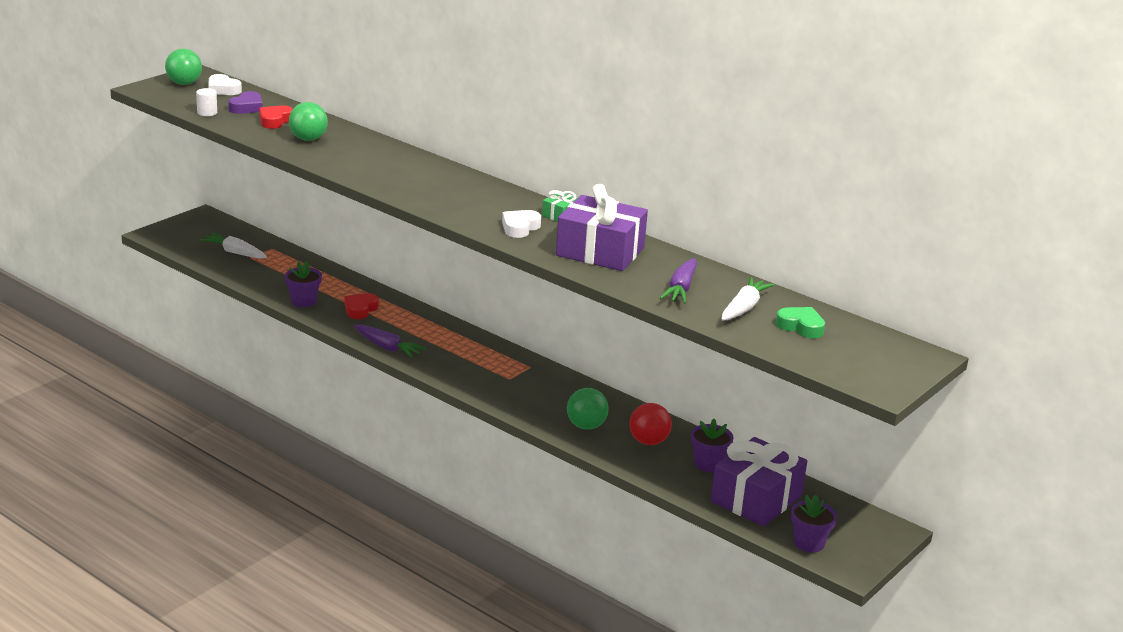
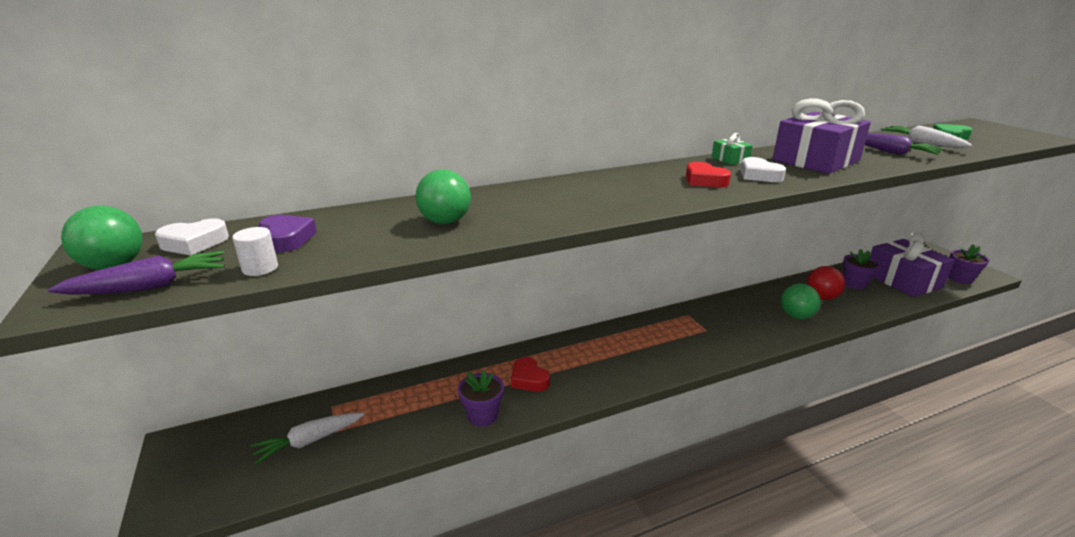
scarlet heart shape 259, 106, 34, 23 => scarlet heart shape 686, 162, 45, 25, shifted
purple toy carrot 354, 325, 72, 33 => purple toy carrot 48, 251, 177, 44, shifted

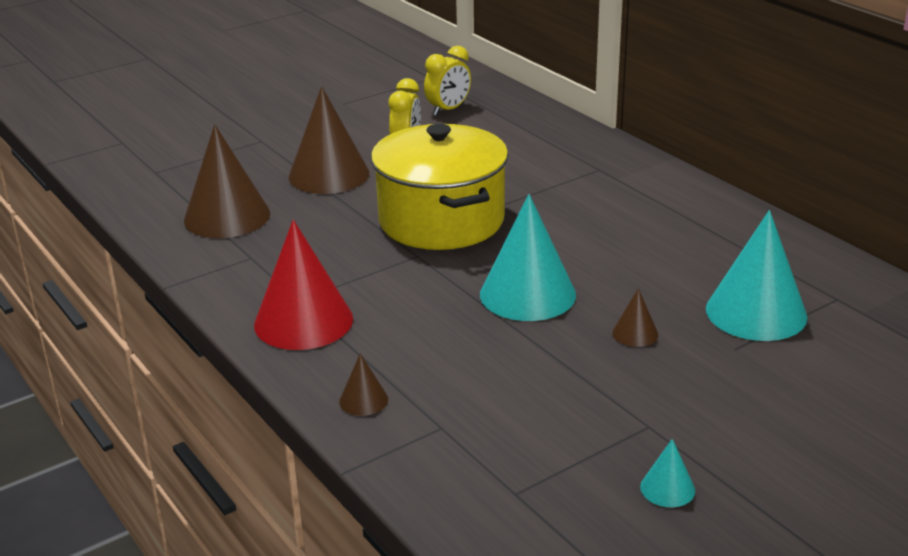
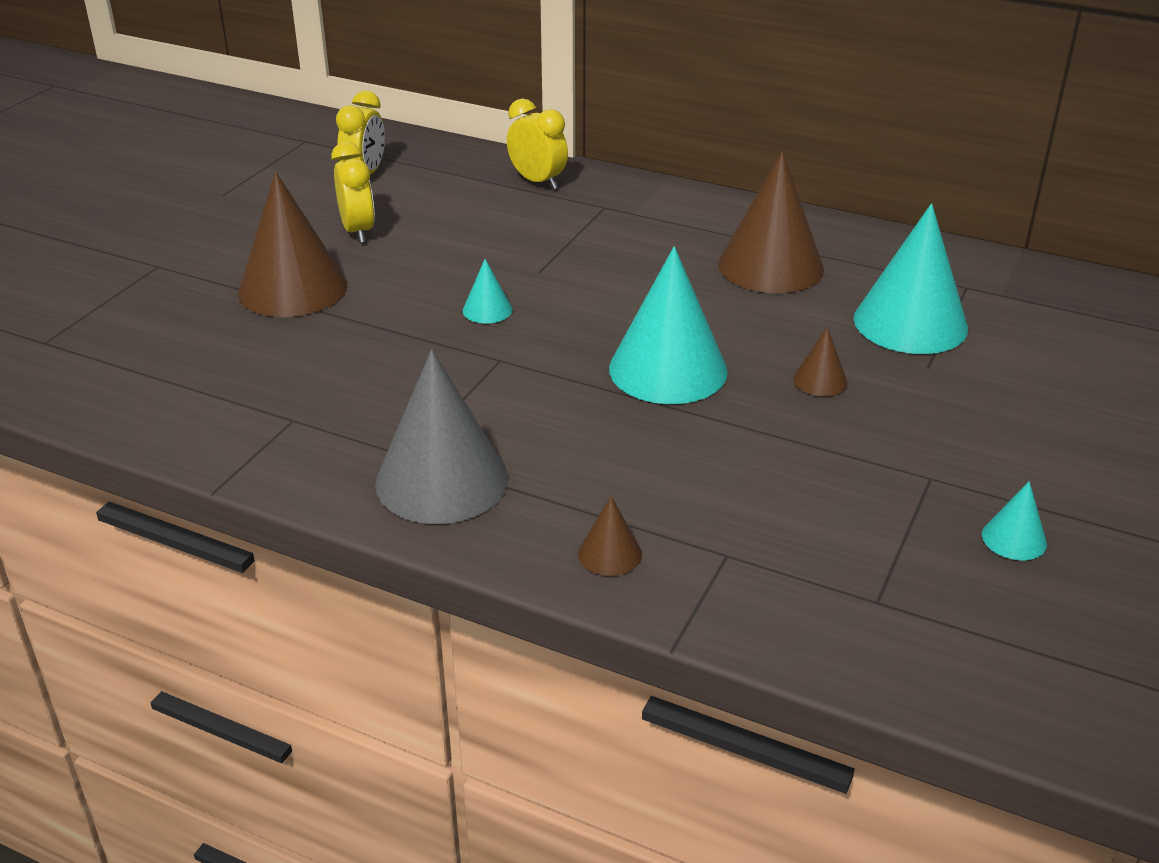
nothing => yellow bedside clock 507, 99, 61, 90
dark brown cone shape 184, 125, 86, 113 => dark brown cone shape 718, 151, 106, 142, shifted
yellow cooking pot 371, 124, 137, 126 => aqua cone shape 463, 259, 49, 65
scarlet cone shape 254, 220, 99, 130 => ash-grey cone shape 375, 350, 133, 174

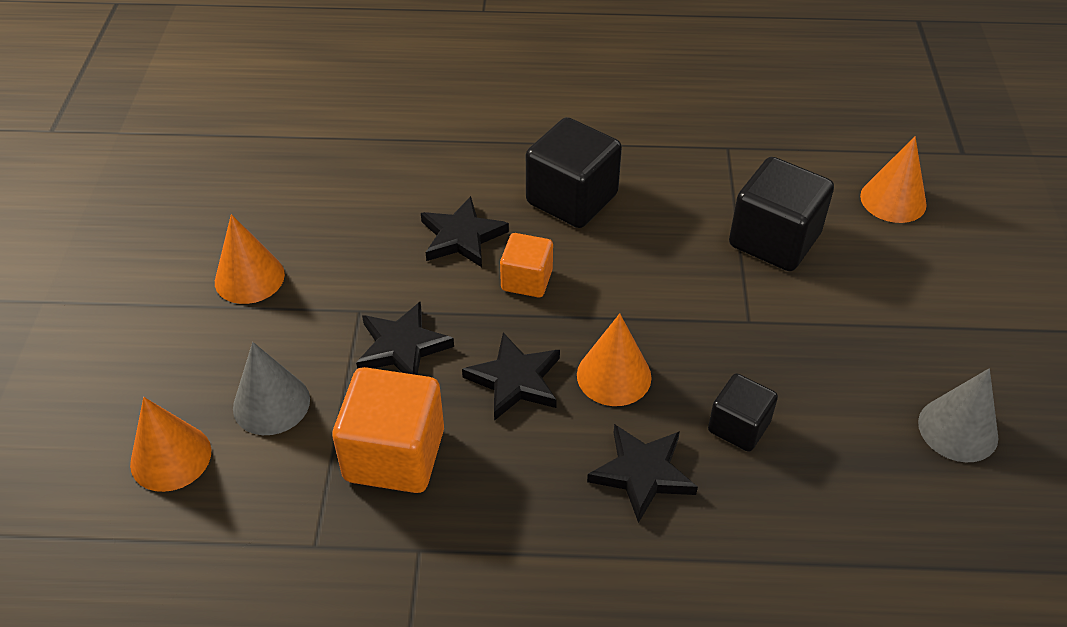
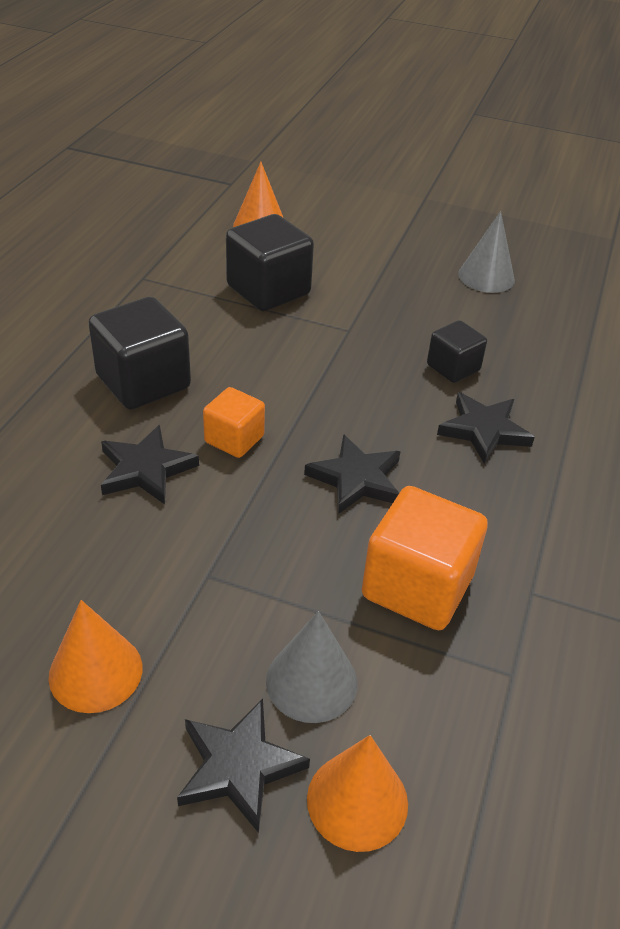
orange cone shape 577, 313, 75, 93 => nothing
jet-black star 356, 301, 98, 74 => jet-black star 177, 699, 133, 134, shifted

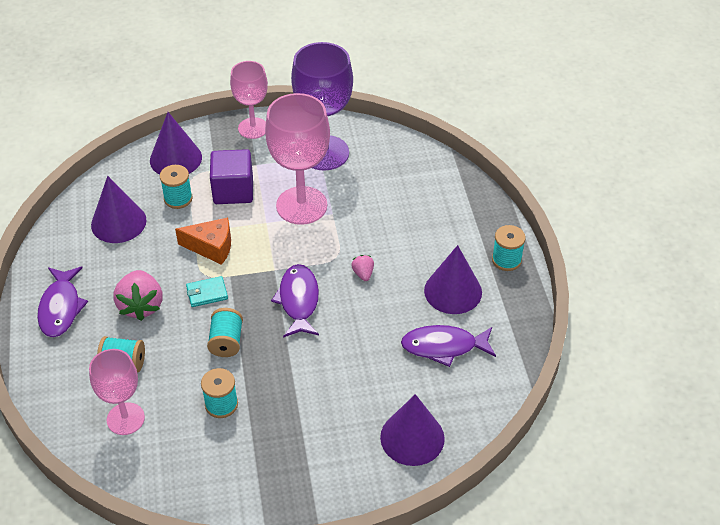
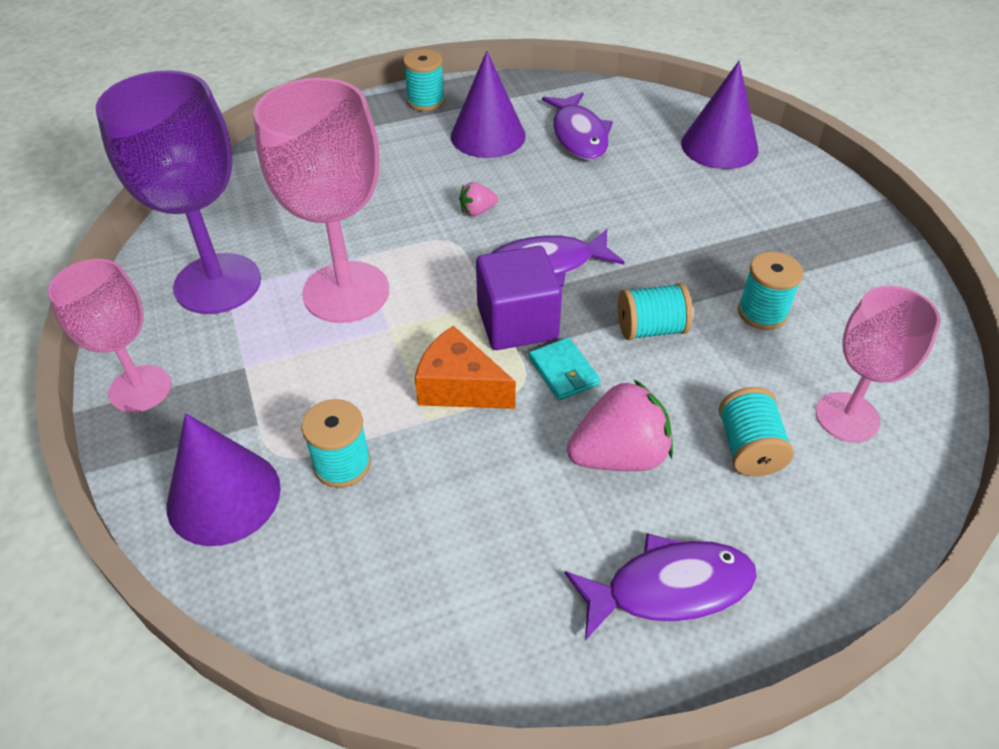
purple cone shape 91, 176, 56, 67 => nothing
purple block 210, 149, 43, 55 => purple block 476, 246, 86, 104, shifted
orange cheese 175, 217, 56, 48 => orange cheese 415, 326, 101, 83, 60 degrees counterclockwise

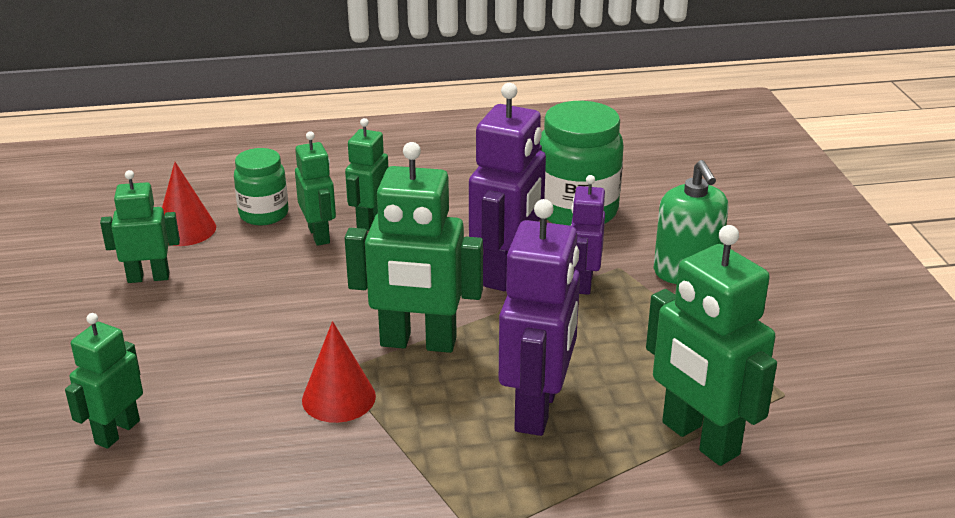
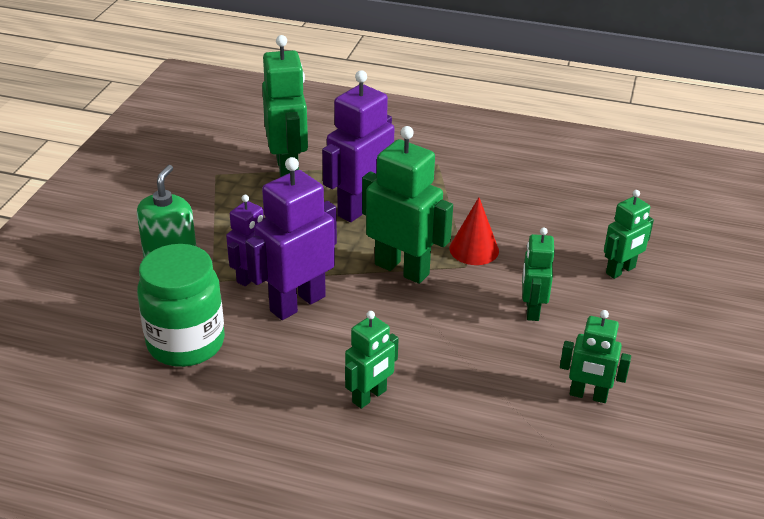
scarlet cone shape 162, 162, 54, 84 => nothing
leaf-green jam jar 234, 148, 55, 77 => nothing
leaf-green toy robot 295, 131, 41, 115 => leaf-green toy robot 522, 227, 32, 94, shifted

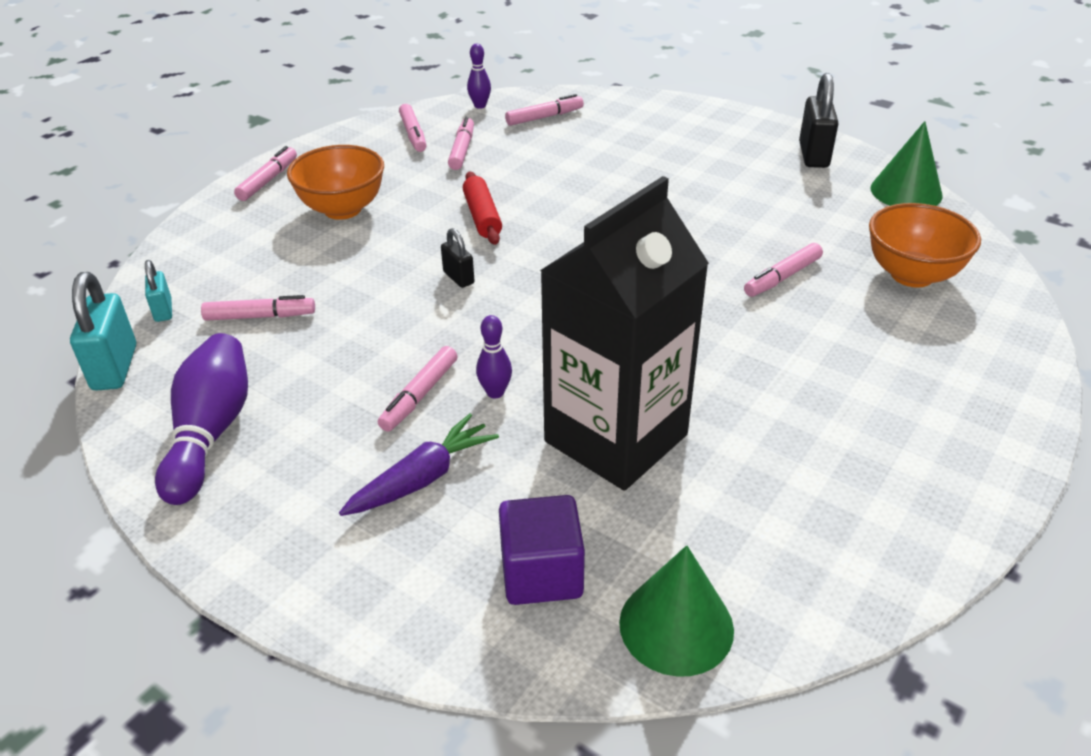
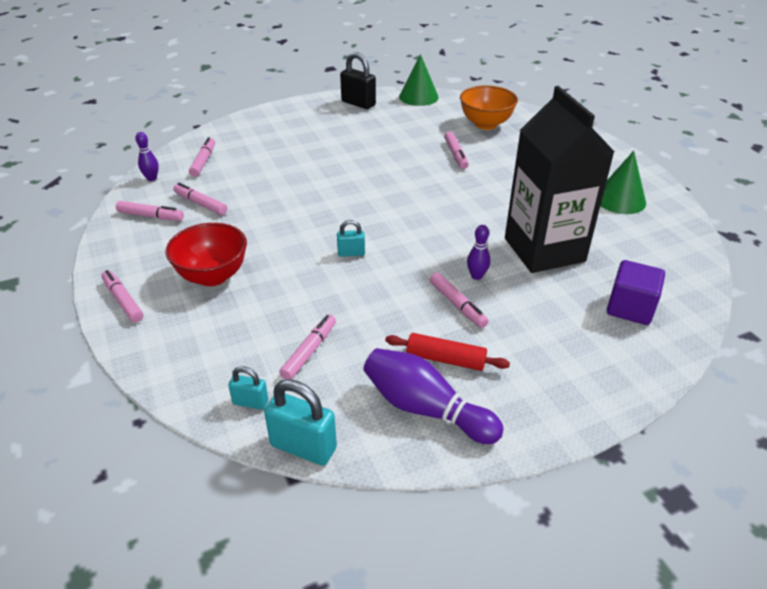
purple toy carrot 339, 414, 160, 102 => nothing
scarlet pastry roller 463, 172, 39, 73 => scarlet pastry roller 385, 333, 125, 38, shifted
leaf-green cone shape 619, 545, 115, 132 => leaf-green cone shape 600, 151, 46, 63, shifted
orange deep dish 287, 145, 97, 75 => scarlet deep dish 166, 223, 81, 63
jet-black lock 441, 228, 34, 60 => aqua lock 337, 220, 28, 37

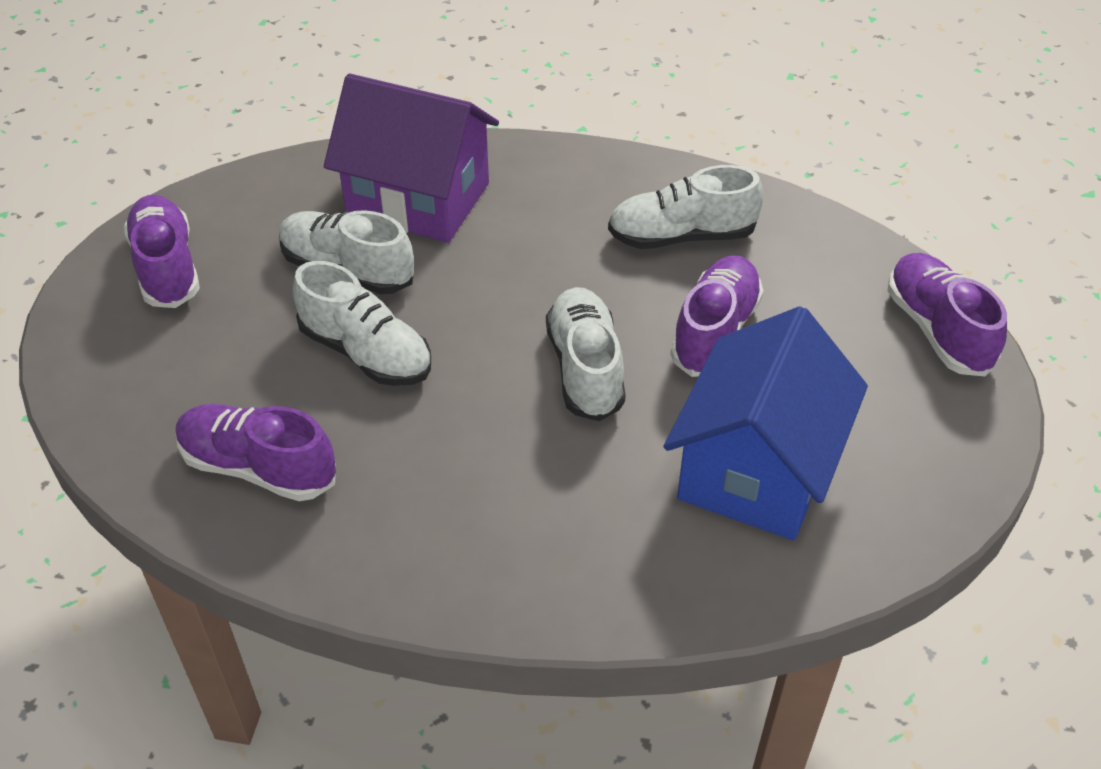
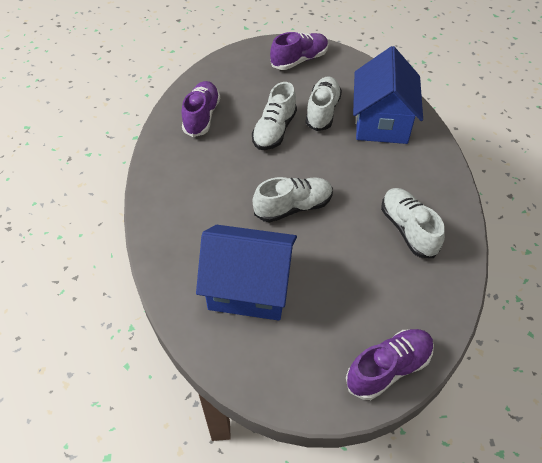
purple sneaker 670, 255, 94, 122 => nothing
purple toy house 324, 74, 175, 169 => cobalt toy house 353, 46, 70, 98

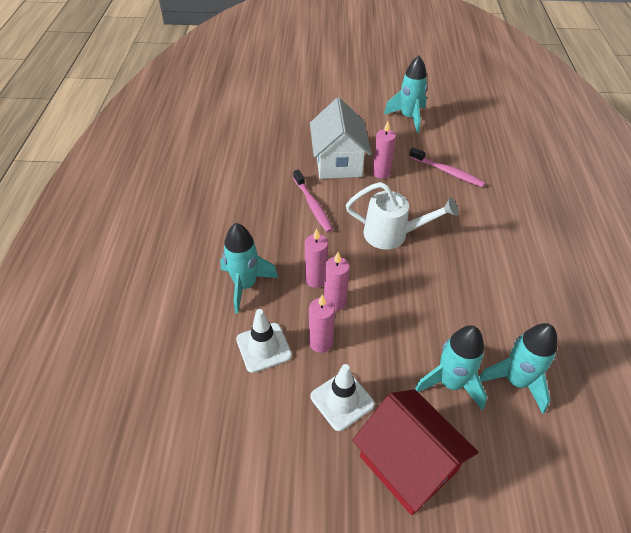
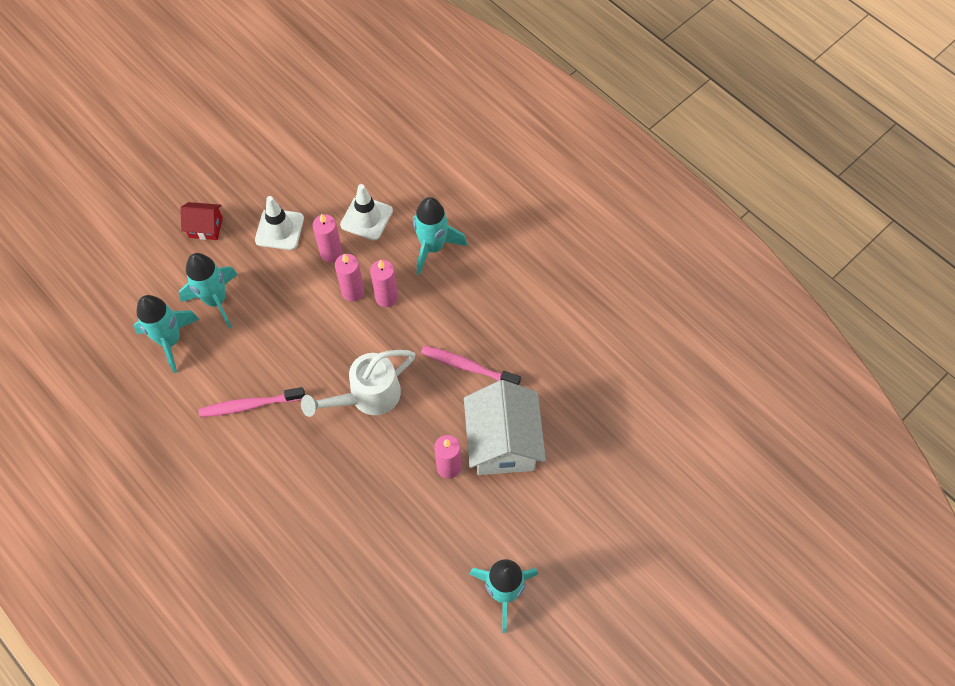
pink tooth brush 409, 147, 76, 40 => pink tooth brush 199, 387, 106, 30, shifted
pure white toy house 310, 98, 62, 81 => pure white toy house 464, 380, 82, 95, 45 degrees clockwise
scarlet toy house 352, 389, 126, 126 => scarlet toy house 180, 202, 43, 38, x0.51

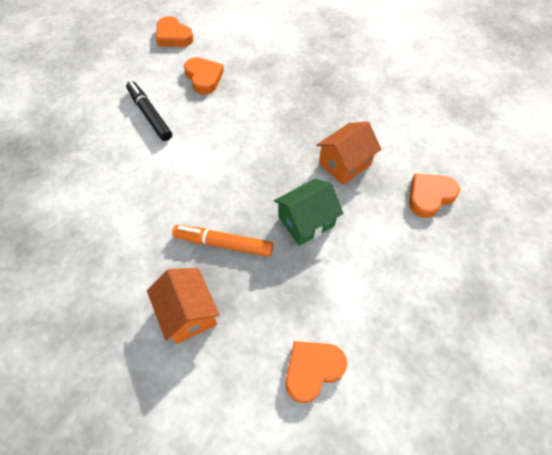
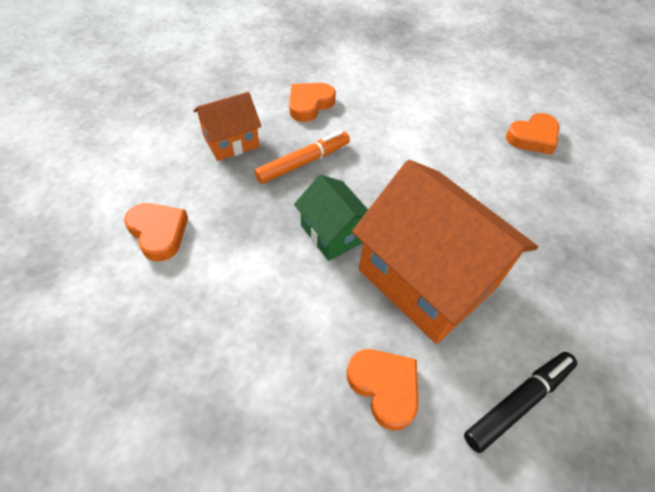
jet-black marker pen 126, 81, 46, 60 => jet-black marker pen 464, 352, 113, 101, shifted
orange heart shape 156, 16, 38, 31 => orange heart shape 289, 83, 47, 39, shifted
orange marker pen 172, 225, 101, 32 => orange marker pen 254, 131, 96, 53, 45 degrees clockwise
orange toy house 317, 122, 65, 63 => orange toy house 352, 160, 186, 184, x1.93

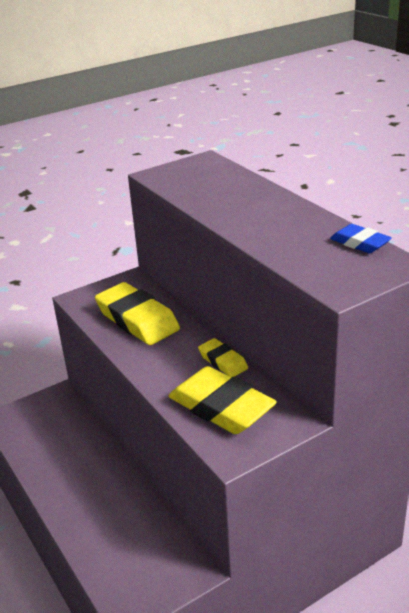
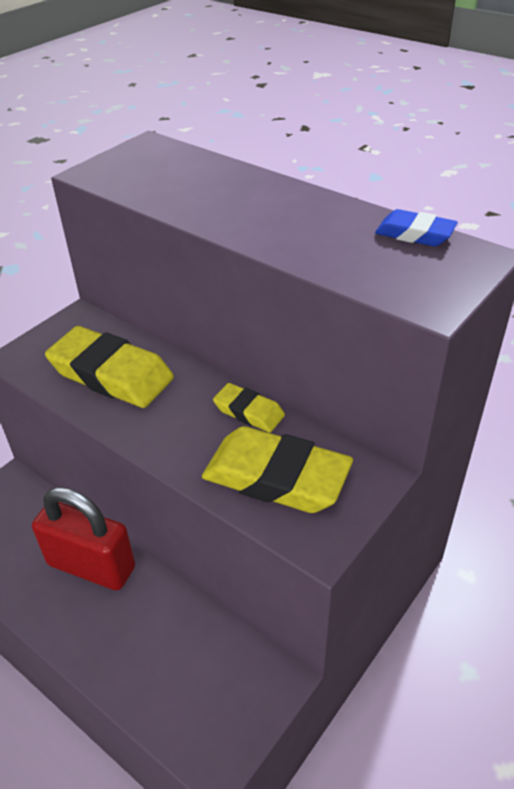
nothing => scarlet lock 32, 487, 103, 103

